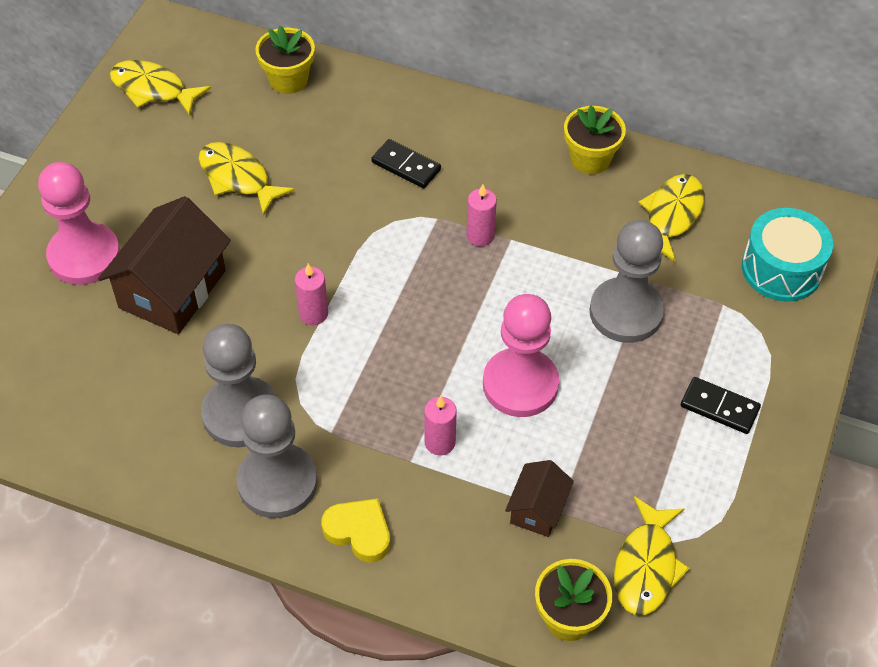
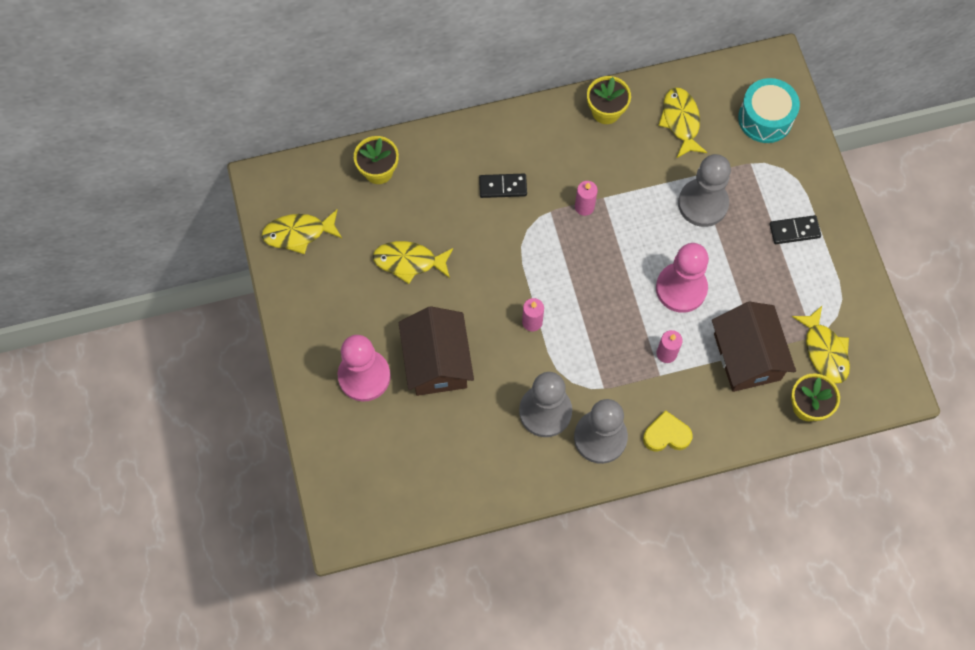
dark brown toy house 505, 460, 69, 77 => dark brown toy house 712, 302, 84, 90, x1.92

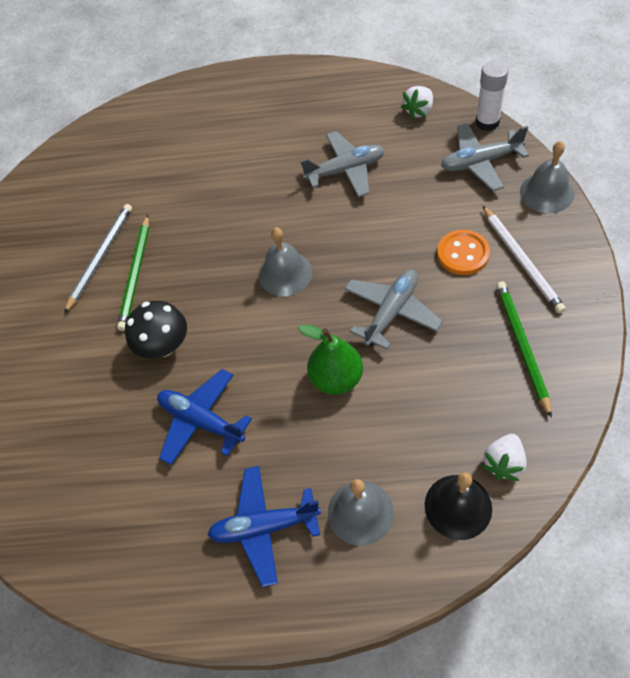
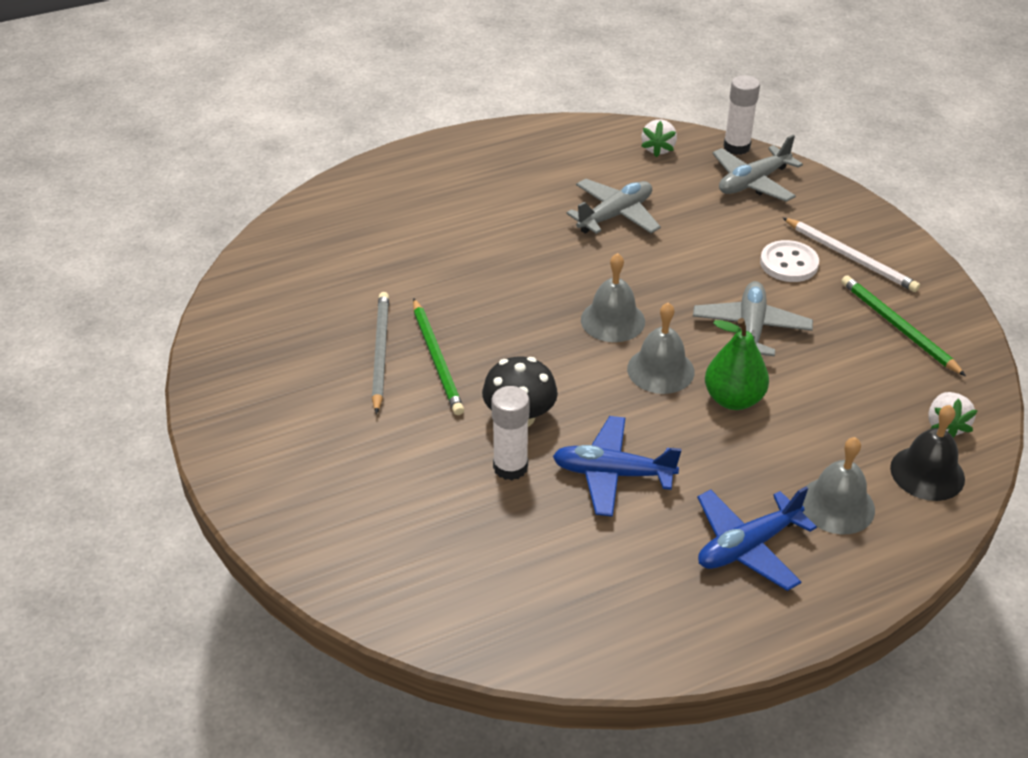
nothing => pure white glue 491, 386, 39, 94
ash-grey bell 520, 141, 54, 72 => ash-grey bell 627, 302, 67, 92, shifted
orange shirt button 437, 230, 53, 45 => pure white shirt button 760, 240, 59, 42

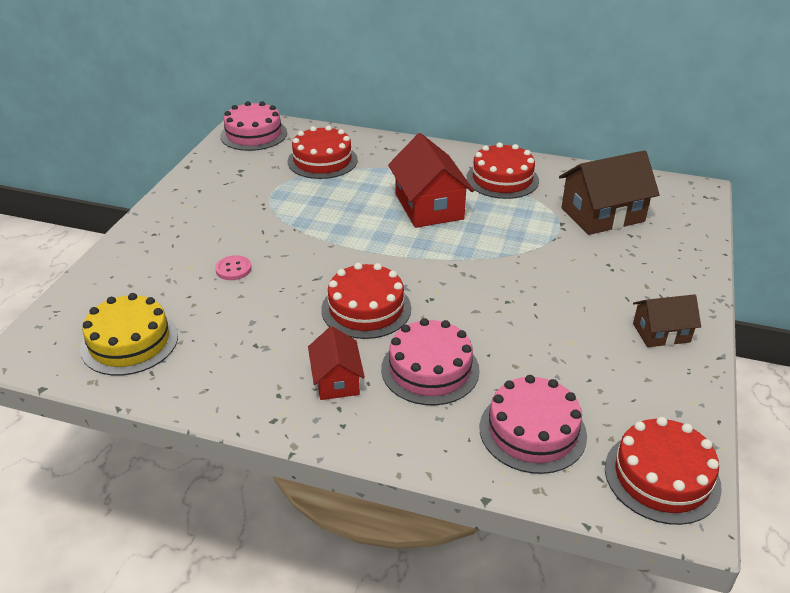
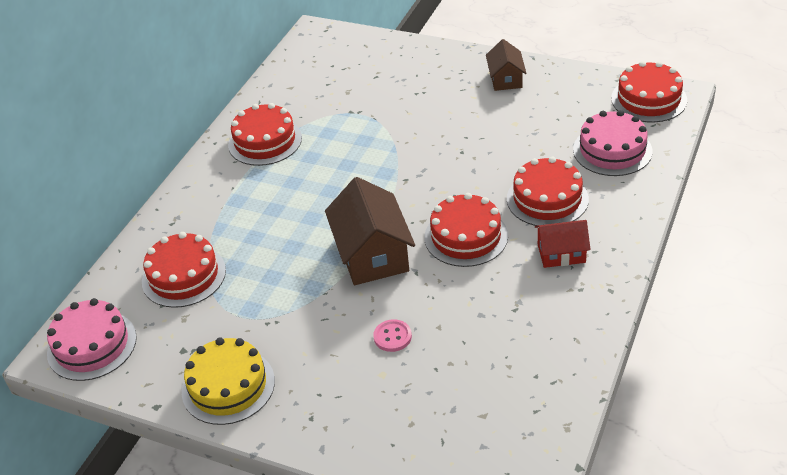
scarlet toy house 388, 133, 86, 95 => nothing
yellow gateau 80, 293, 98, 83 => yellow gateau 182, 337, 93, 88, shifted
dark brown toy house 559, 150, 101, 85 => dark brown toy house 325, 177, 90, 108, shifted
pink gateau 381, 318, 99, 87 => scarlet gateau 507, 157, 82, 69

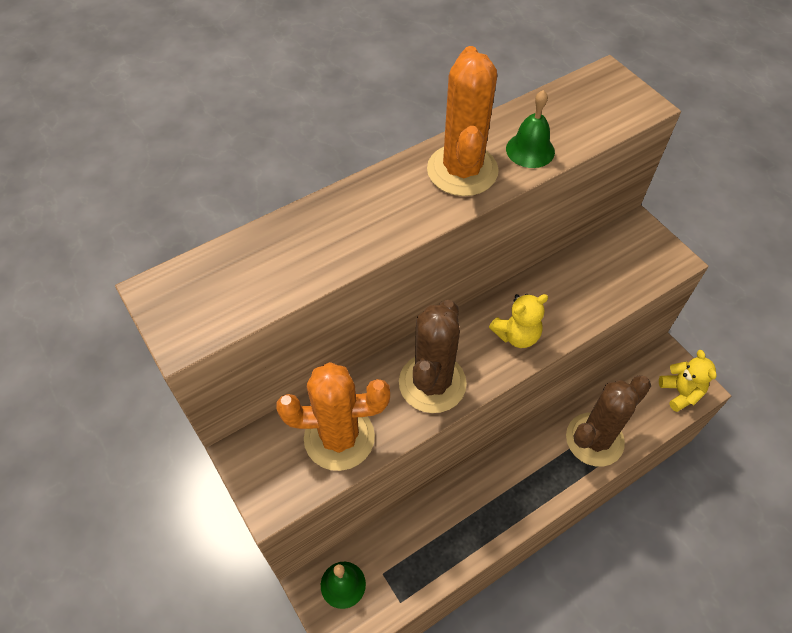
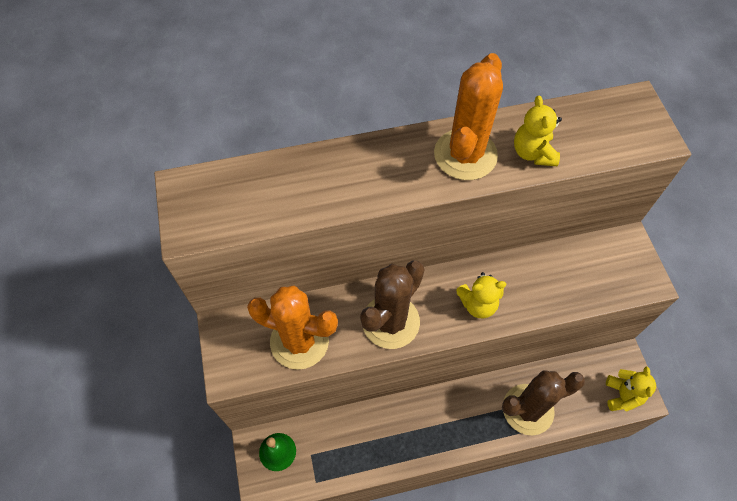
leaf-green bell 506, 90, 49, 78 => yellow teddy 514, 95, 48, 71

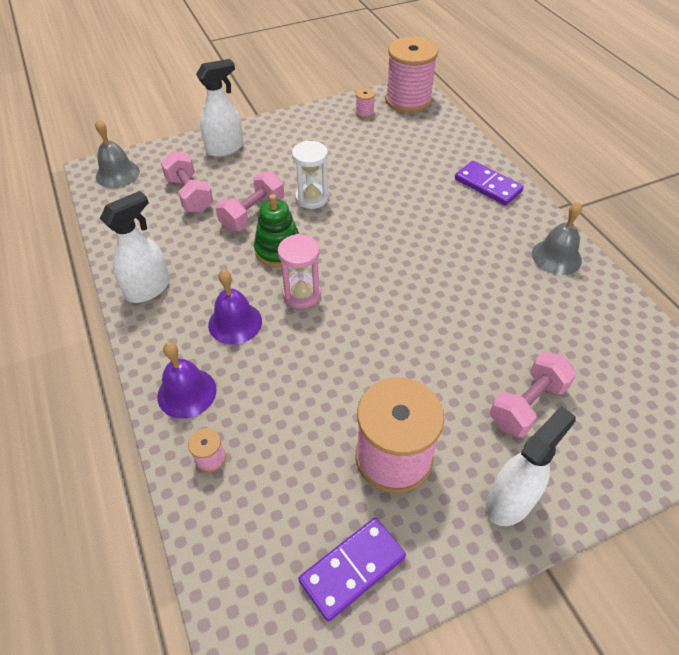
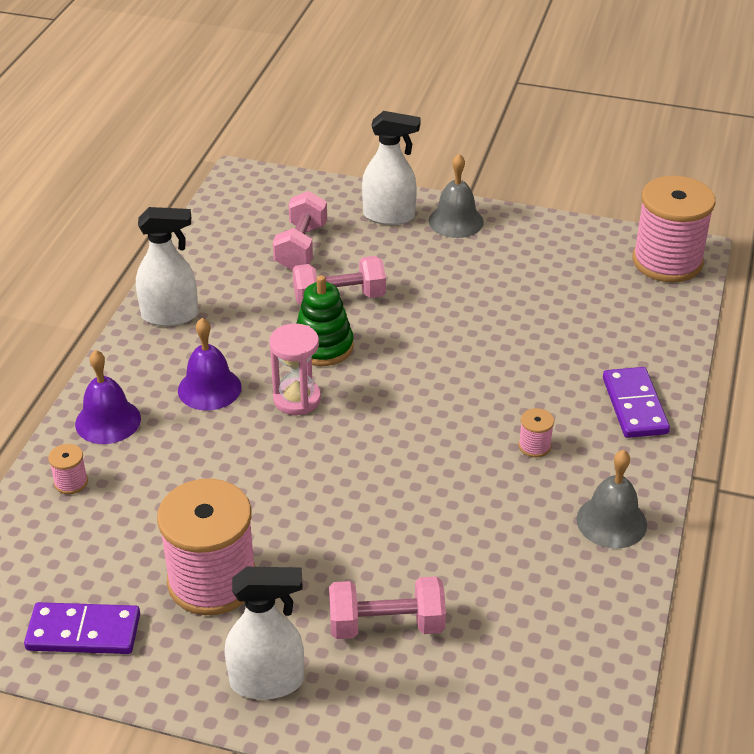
pure white hourglass 292, 141, 37, 68 => nothing
ash-grey bell 95, 119, 45, 69 => ash-grey bell 428, 154, 56, 84, shifted
pink spool 355, 88, 20, 30 => pink spool 519, 408, 35, 49, shifted

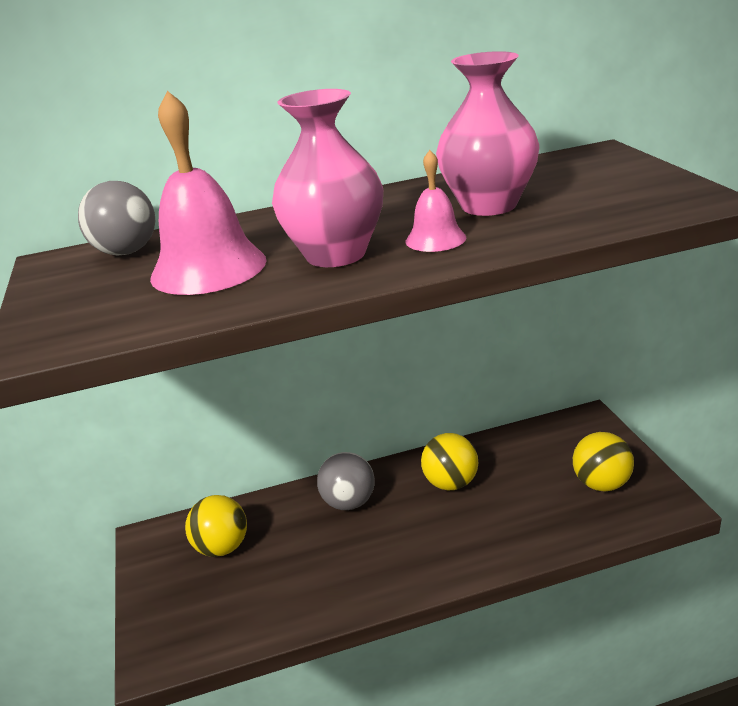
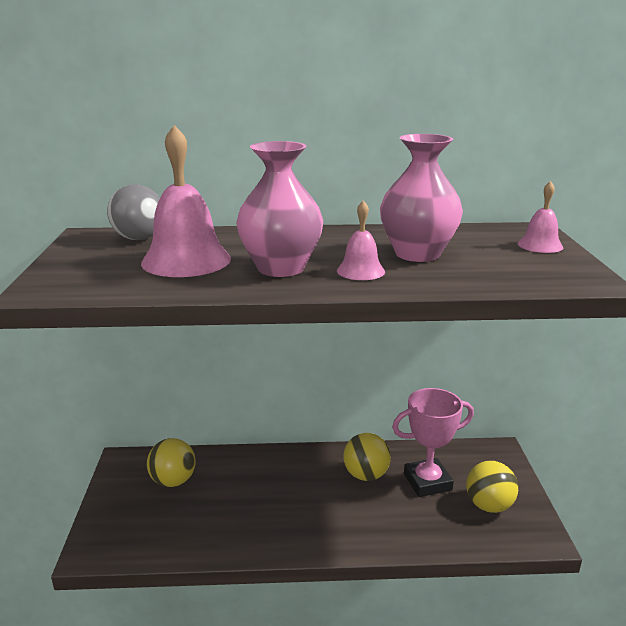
ash-grey play ball 317, 452, 58, 58 => nothing
nothing => pink award cup 392, 388, 82, 109
nothing => pink bell 518, 181, 45, 72

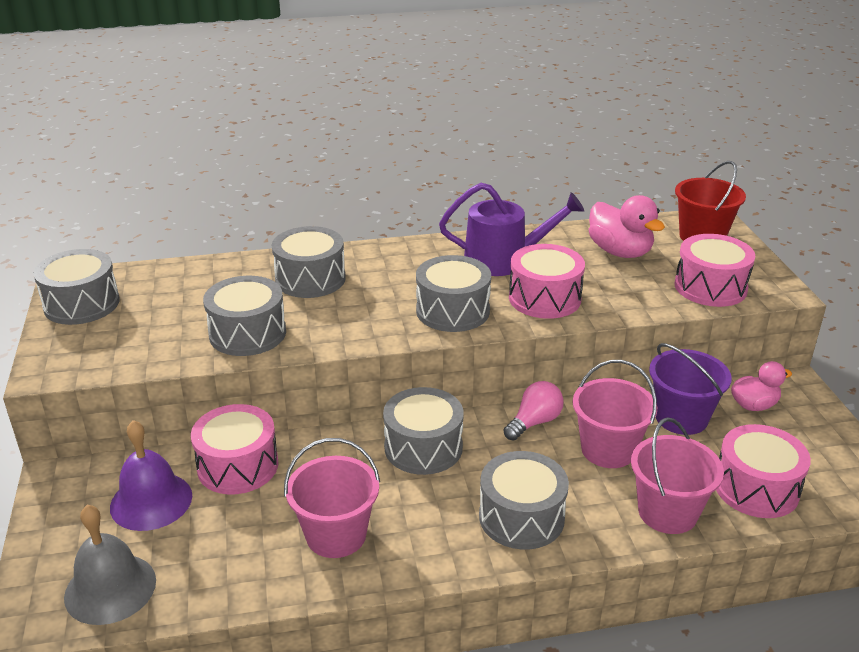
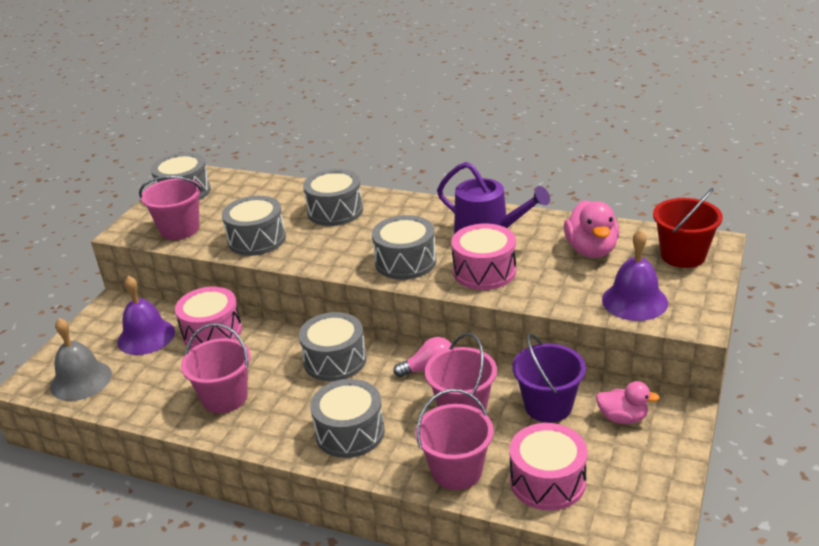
nothing => pink bucket 139, 176, 63, 64
pink drum 675, 234, 80, 73 => purple bell 602, 229, 66, 92

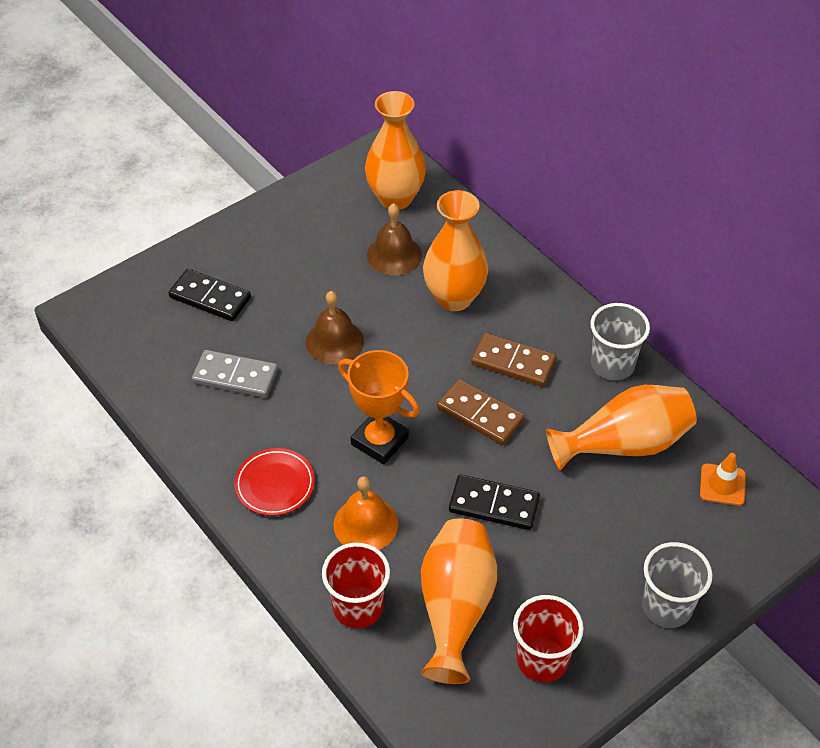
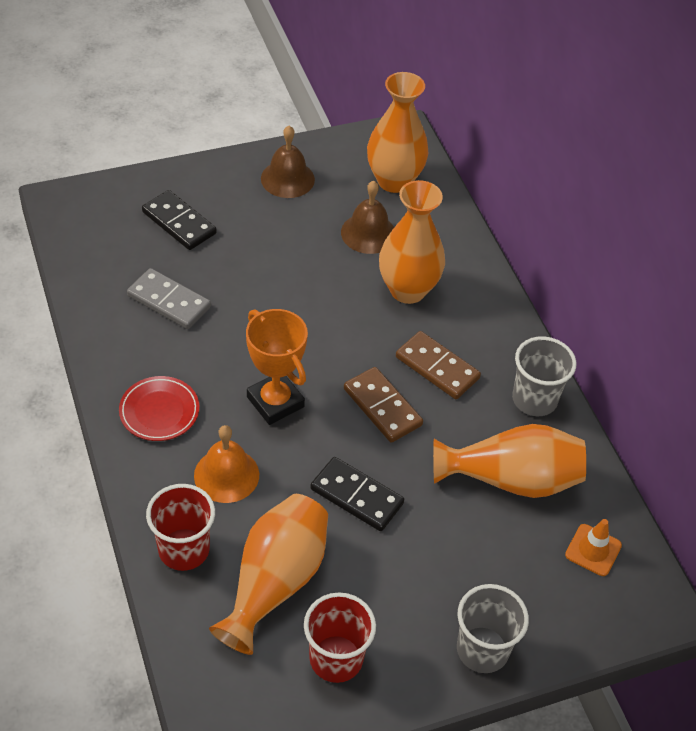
dark brown bell 306, 291, 58, 73 => dark brown bell 261, 126, 54, 72, shifted

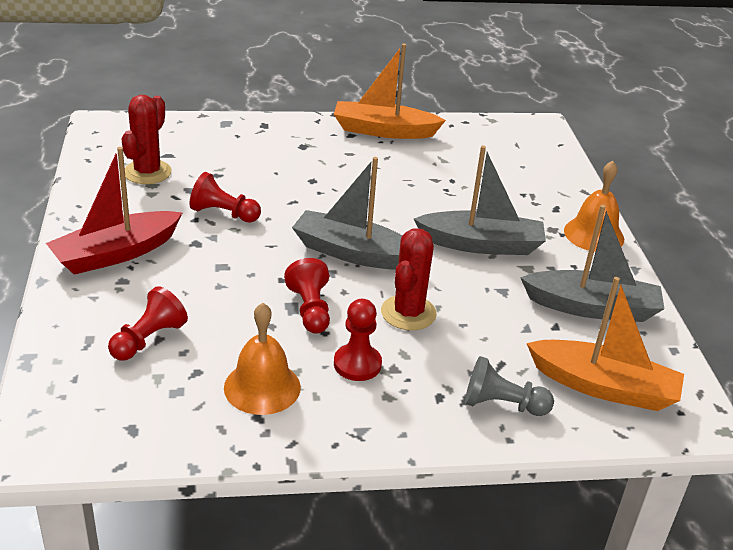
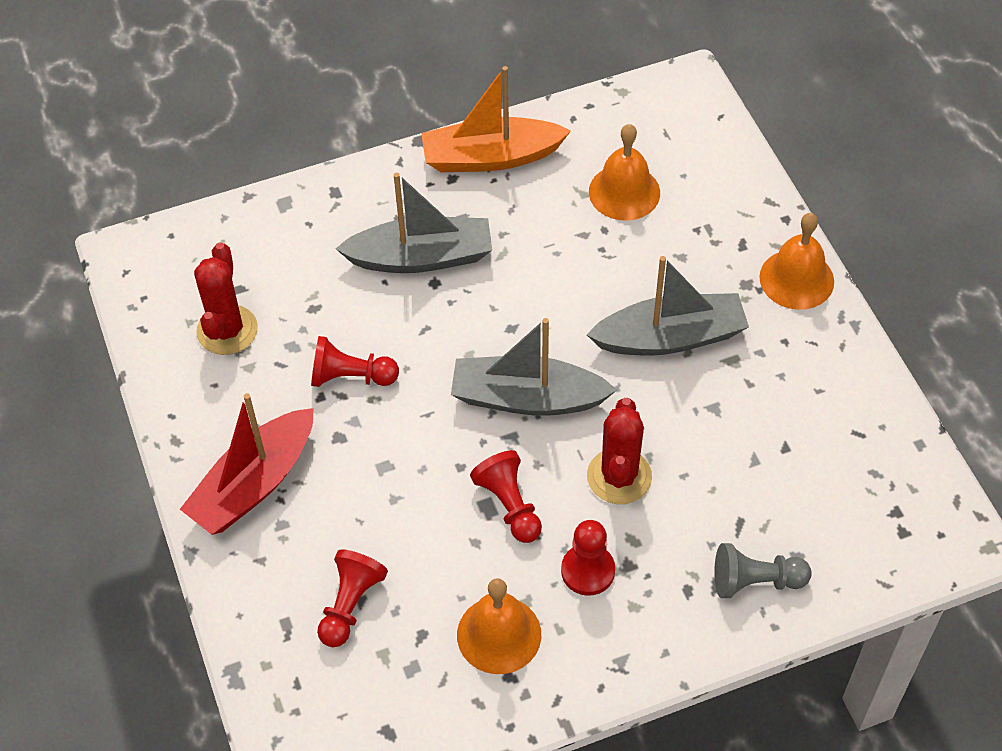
orange toy boat 526, 277, 158, 134 => nothing
nothing => orange bell 589, 124, 71, 97
ash-grey toy boat 520, 205, 145, 117 => ash-grey toy boat 336, 173, 156, 100, shifted

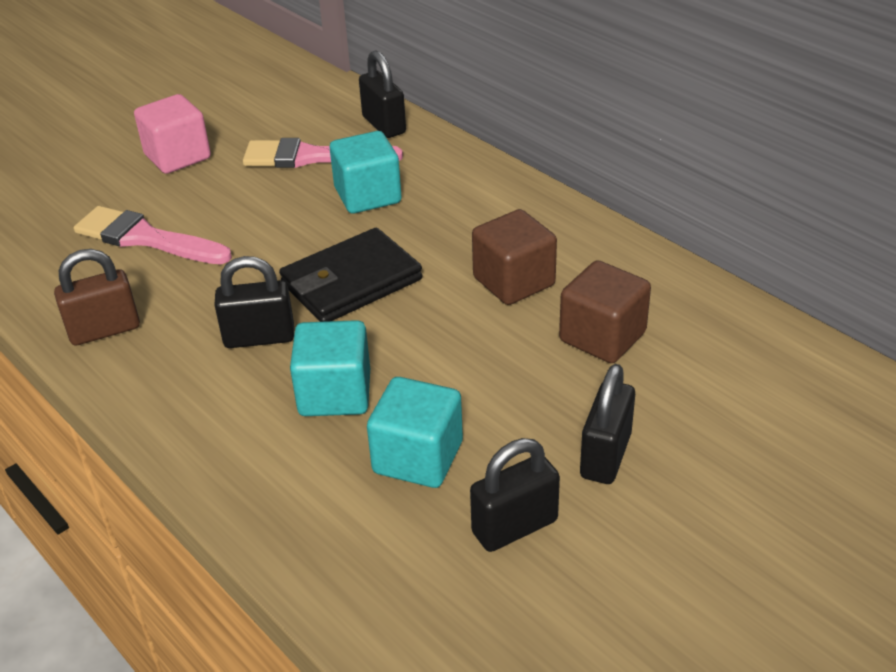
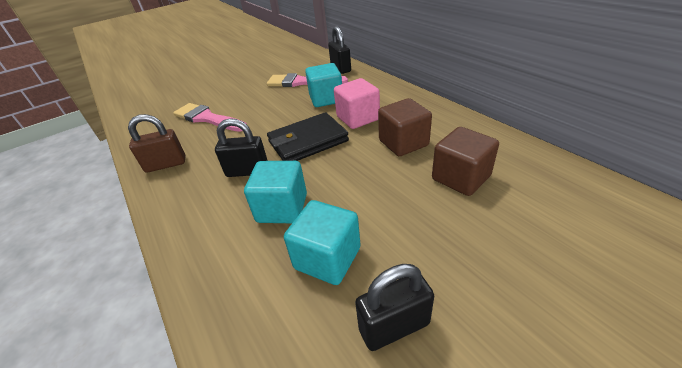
jet-black lock 580, 364, 55, 120 => nothing
pink block 134, 94, 77, 80 => pink block 334, 78, 46, 51, shifted

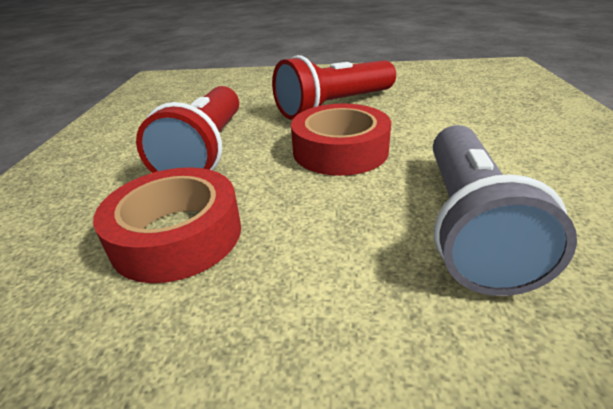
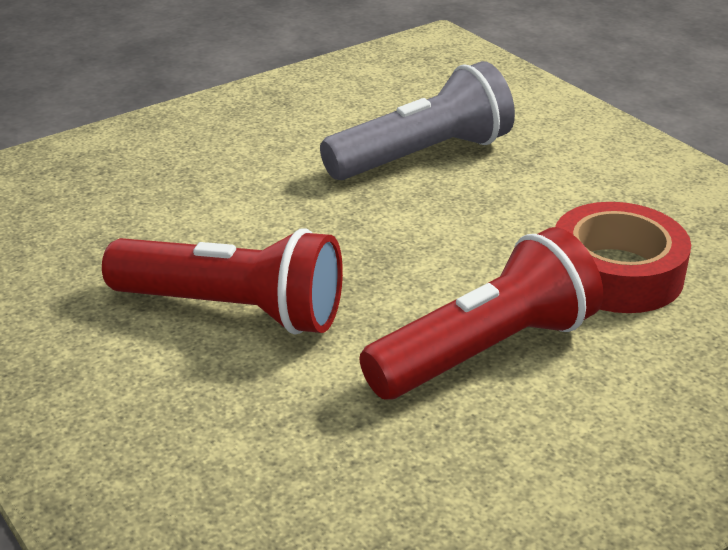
scarlet roll of tape 291, 103, 100, 73 => nothing

